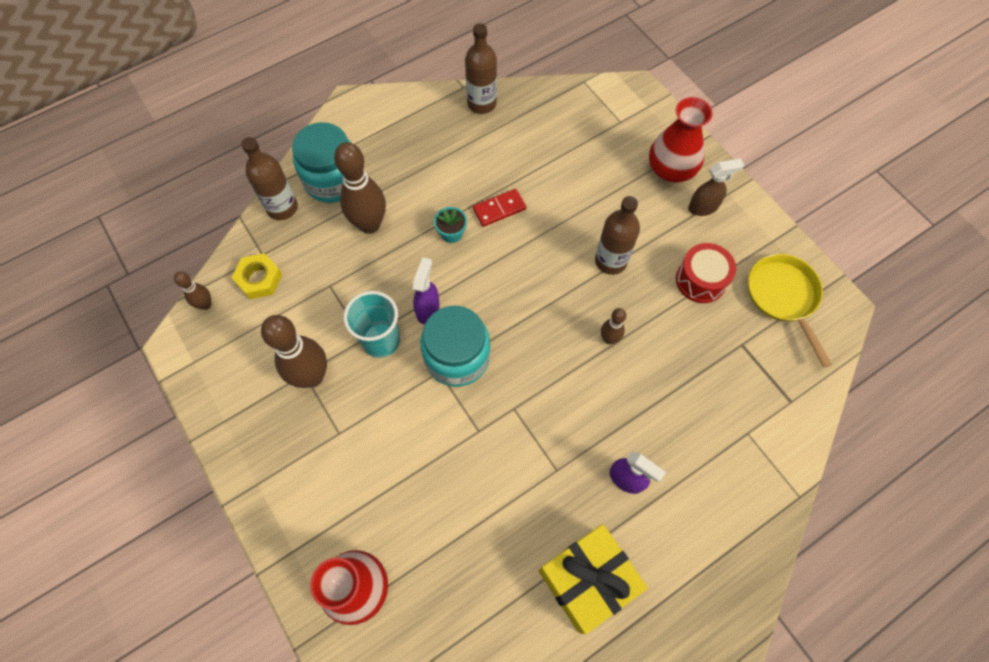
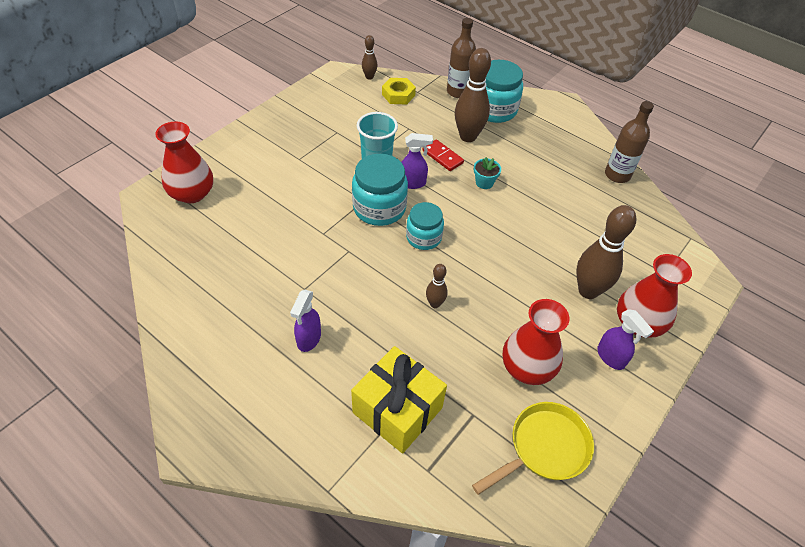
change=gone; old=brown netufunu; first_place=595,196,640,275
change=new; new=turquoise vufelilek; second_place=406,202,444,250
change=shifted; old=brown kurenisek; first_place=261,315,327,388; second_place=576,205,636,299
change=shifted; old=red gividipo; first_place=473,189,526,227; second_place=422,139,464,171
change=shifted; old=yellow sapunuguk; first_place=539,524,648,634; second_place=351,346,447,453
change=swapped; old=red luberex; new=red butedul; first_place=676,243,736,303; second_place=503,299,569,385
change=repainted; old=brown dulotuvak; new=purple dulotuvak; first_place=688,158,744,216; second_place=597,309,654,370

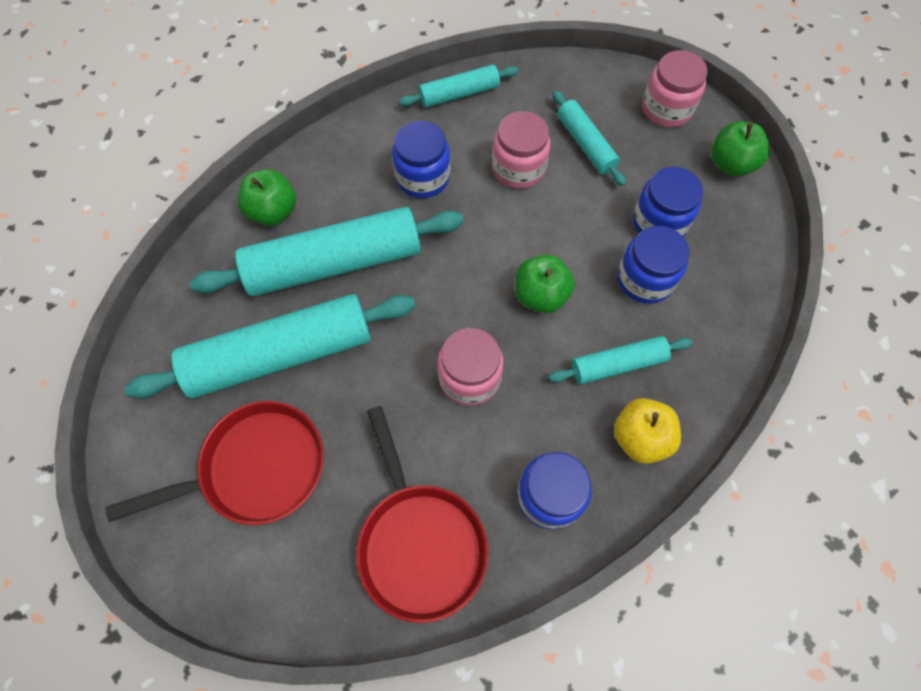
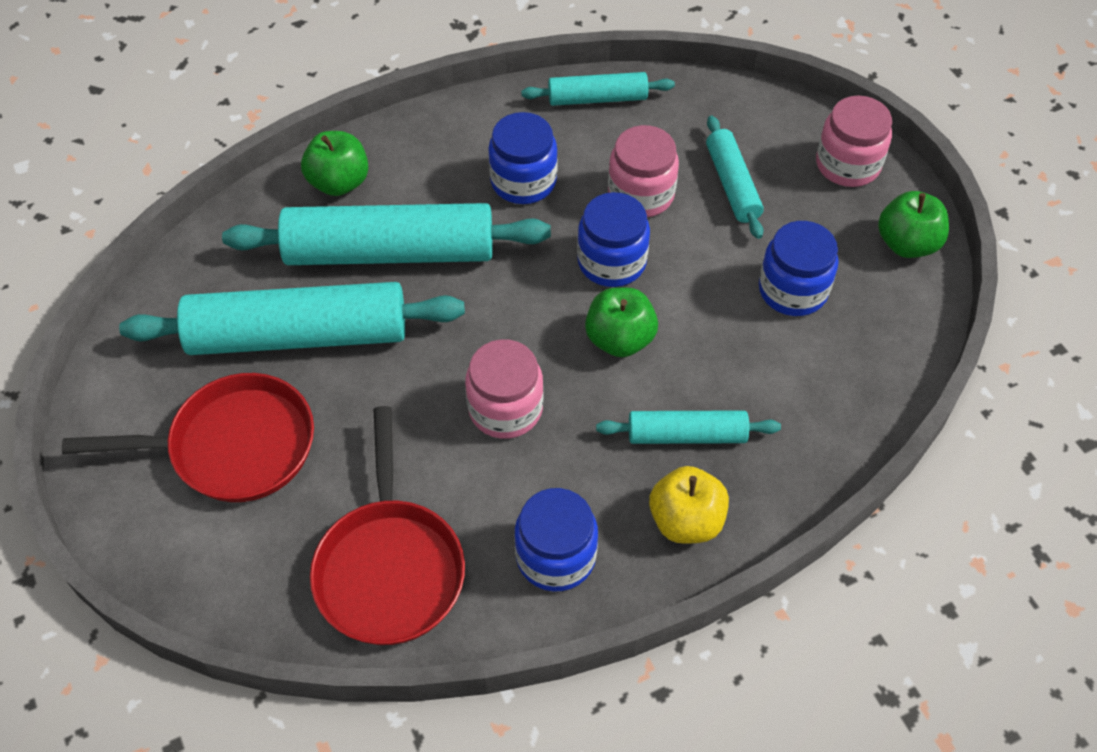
change=shifted; old=blue vufelilek; first_place=617,226,689,304; second_place=577,192,650,287

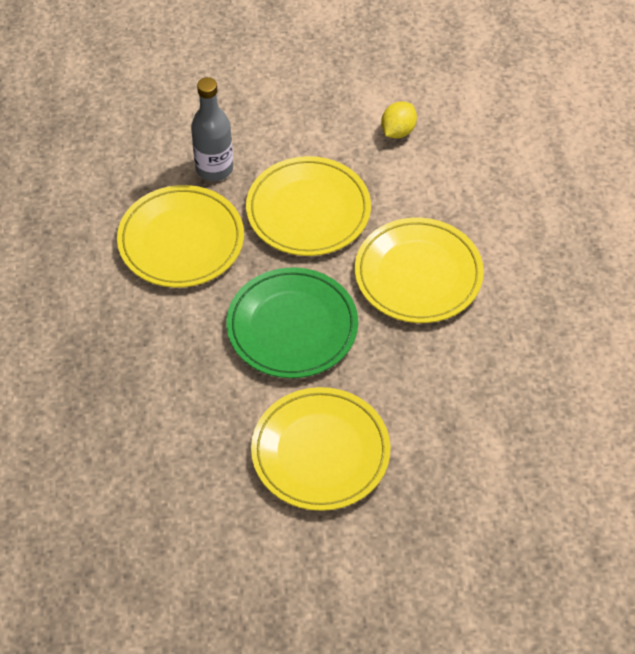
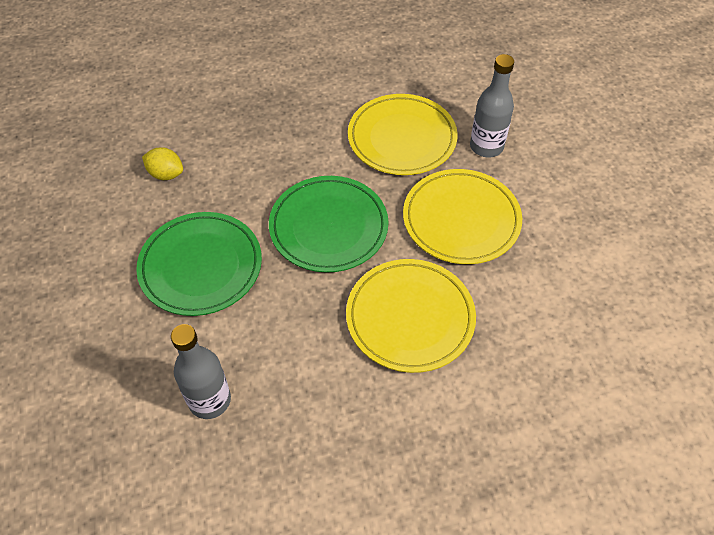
change=new; new=grey netufunu; second_place=171,324,231,419
change=shifted; old=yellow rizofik; first_place=381,101,417,138; second_place=142,147,183,180
change=repainted; old=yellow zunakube; new=green zunakube; first_place=251,387,391,511; second_place=136,212,262,316

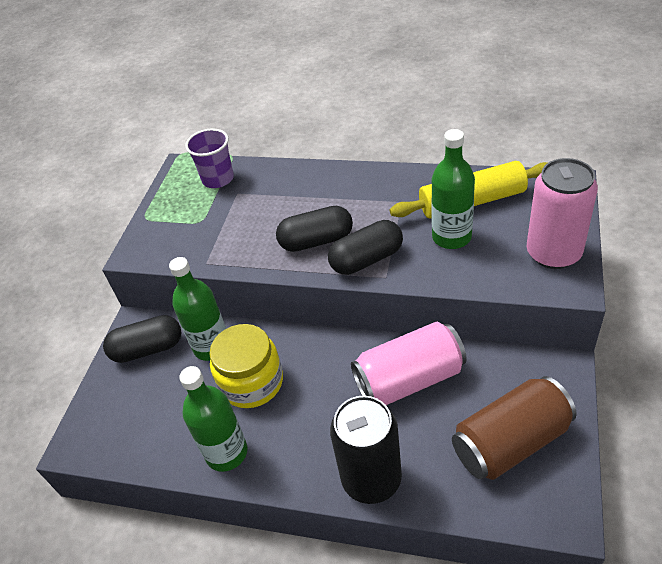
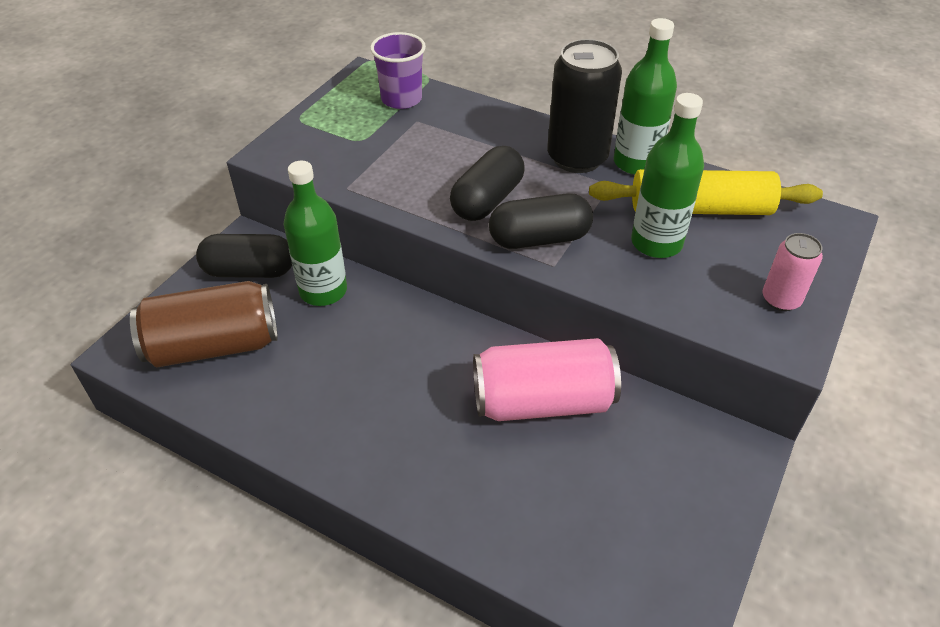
change=gone; old=yellow vufelilek; first_place=209,324,283,408
change=shifted; old=green netufunu; first_place=179,366,248,472; second_place=614,18,677,175
change=shifted; old=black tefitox; first_place=330,396,402,504; second_place=547,39,622,173
change=shifted; old=brown tefitox; first_place=452,376,576,480; second_place=130,281,278,367
change=rotated; old=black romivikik; first_place=276,206,353,252; second_place=450,146,525,221; degrees=-60
change=scaled; old=pink tefitox; first_place=527,158,598,269; second_place=763,233,823,311; factor=0.54

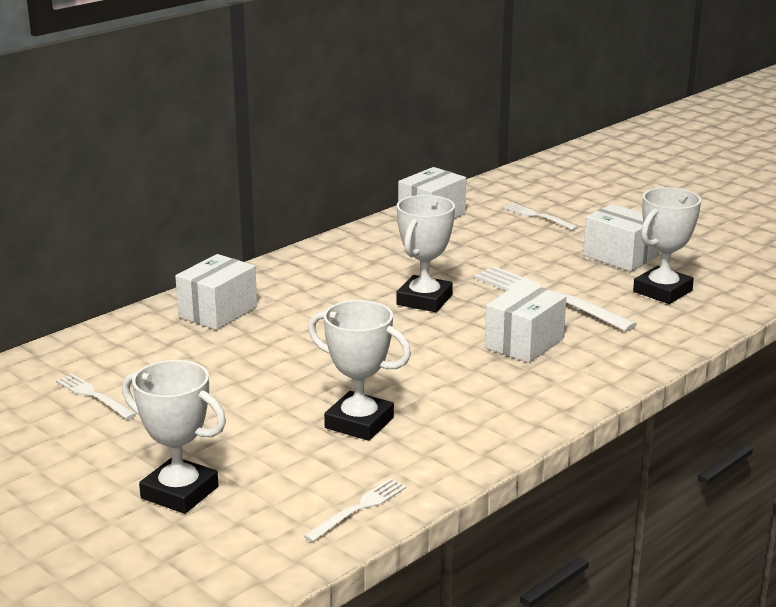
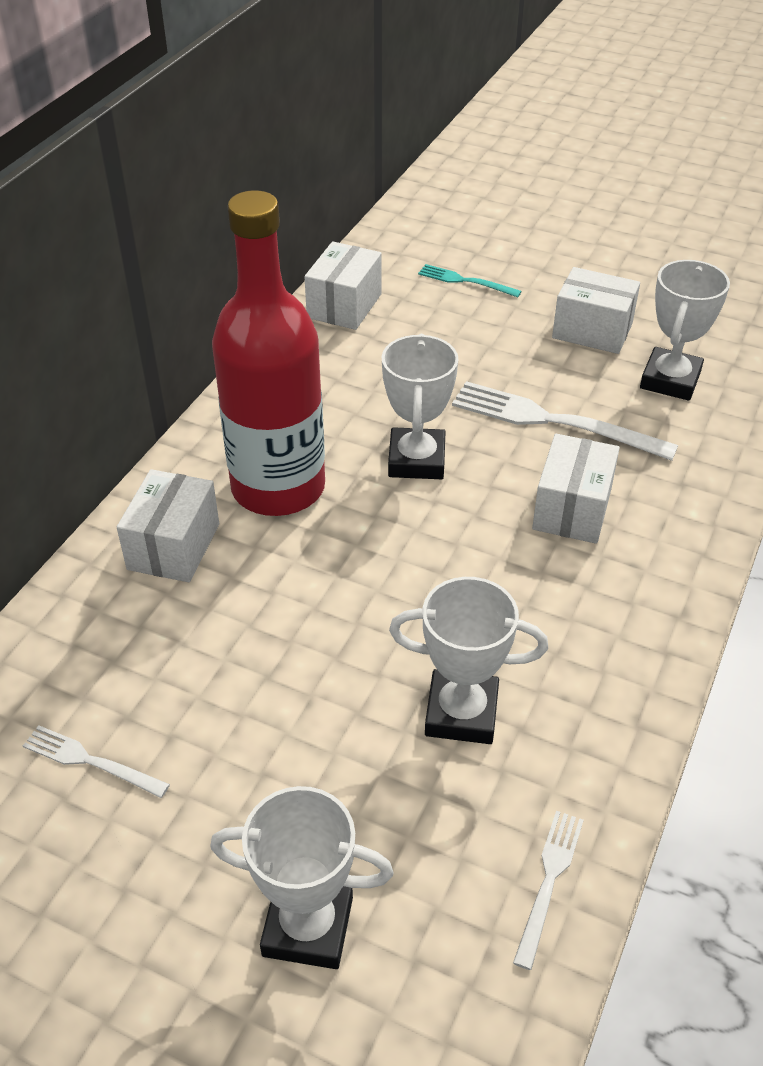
change=new; new=red netufunu; second_place=212,190,325,516
change=repainted; old=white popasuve; new=turquoise popasuve; first_place=503,203,578,230; second_place=418,264,522,297

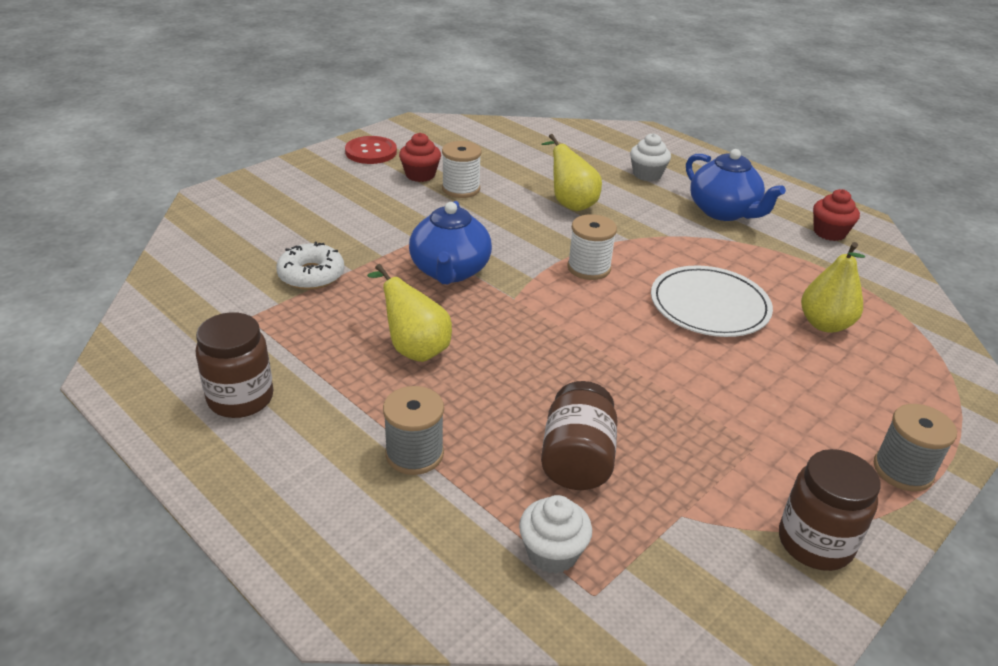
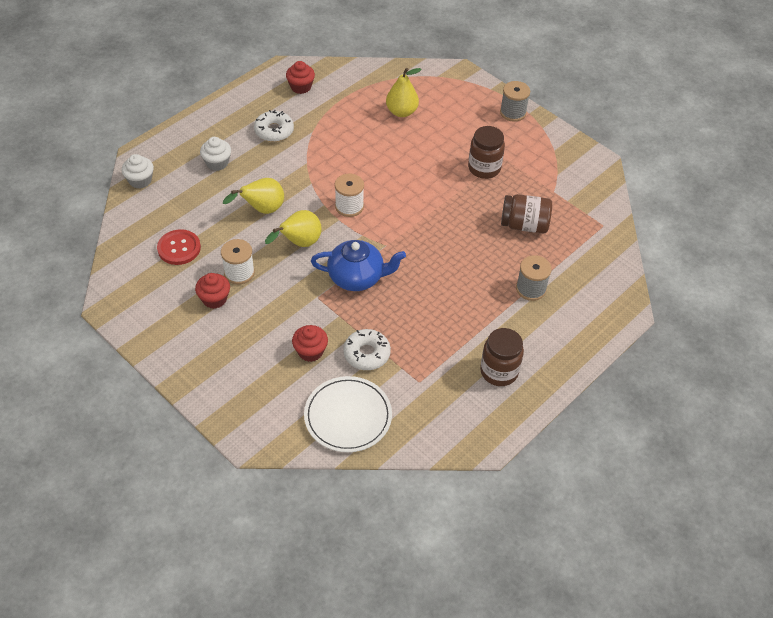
change=new; new=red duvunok; second_place=292,325,328,362
change=shifted; old=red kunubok; first_place=345,136,397,164; second_place=157,229,201,265
change=shifted; old=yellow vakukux; first_place=367,264,452,362; second_place=265,210,322,247
change=shifted; old=white duvunok; first_place=519,495,592,574; second_place=121,154,154,189
change=shifted; old=white zunakube; first_place=651,265,773,337; second_place=304,376,392,452
change=shifted; old=brown vufelilek; first_place=779,449,880,571; second_place=468,126,505,179
change=swapped; old=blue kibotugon; new=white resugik; first_place=686,149,786,221; second_place=254,110,294,142

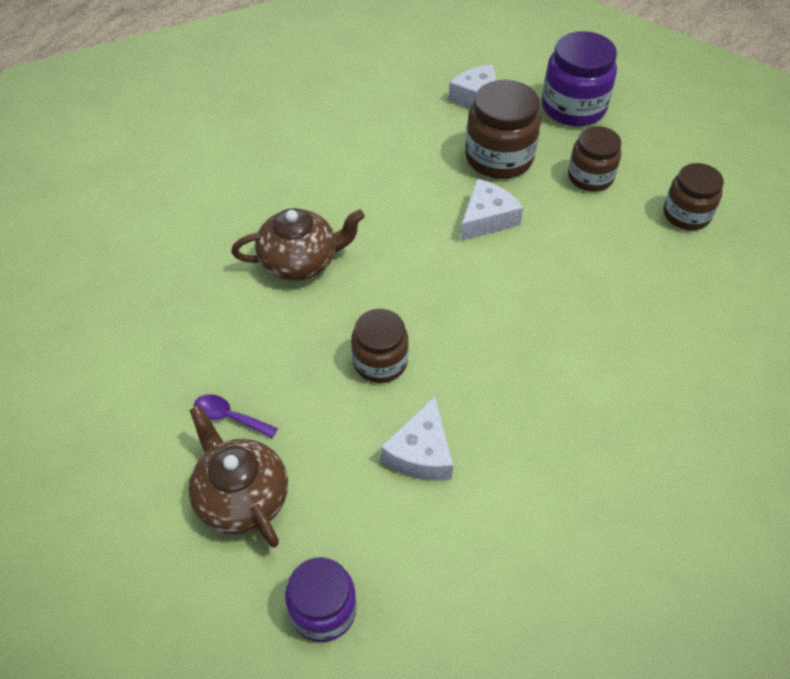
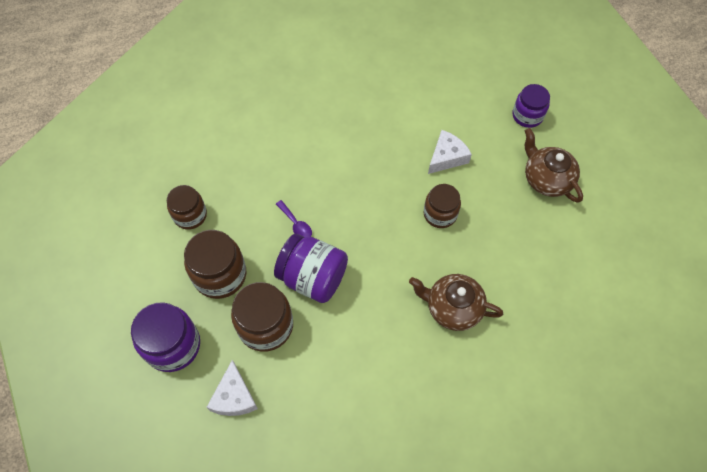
change=shifted; old=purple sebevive; first_place=194,394,278,438; second_place=276,200,312,238
change=swapped; old=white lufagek; new=purple vufelilek; first_place=460,179,523,241; second_place=274,234,348,303
change=rotated; old=brown kibotugon; first_place=188,405,288,548; second_place=525,128,583,203; degrees=150
change=scaled; old=brown vufelilek; first_place=568,126,622,192; second_place=184,230,246,299; factor=1.51

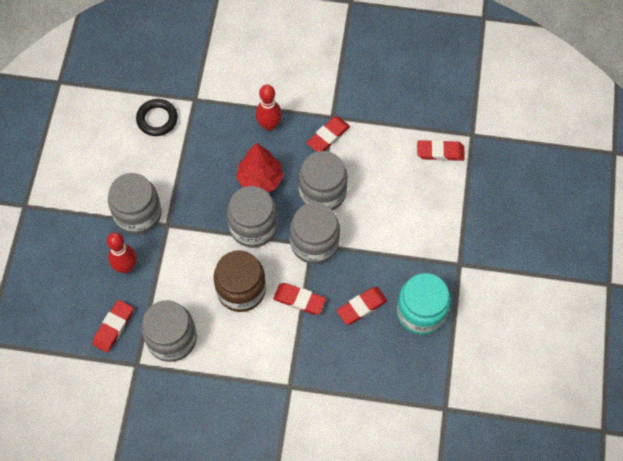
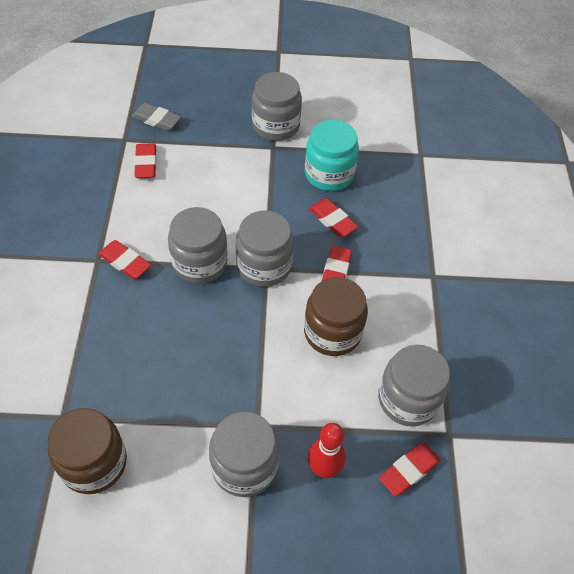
change=gone; old=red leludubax; first_place=236,143,283,192
change=gone; old=red kurenisek; first_place=256,85,282,131
change=new; new=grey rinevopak; second_place=132,103,181,131
change=shifted; old=grey vufelilek; first_place=227,186,278,248; second_place=252,72,302,141
change=swapped; old=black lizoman; new=brown vufelilek; first_place=136,99,178,136; second_place=48,408,127,494
change=rotated; old=red rinevopak; first_place=92,300,134,353; second_place=379,442,441,497; degrees=-60

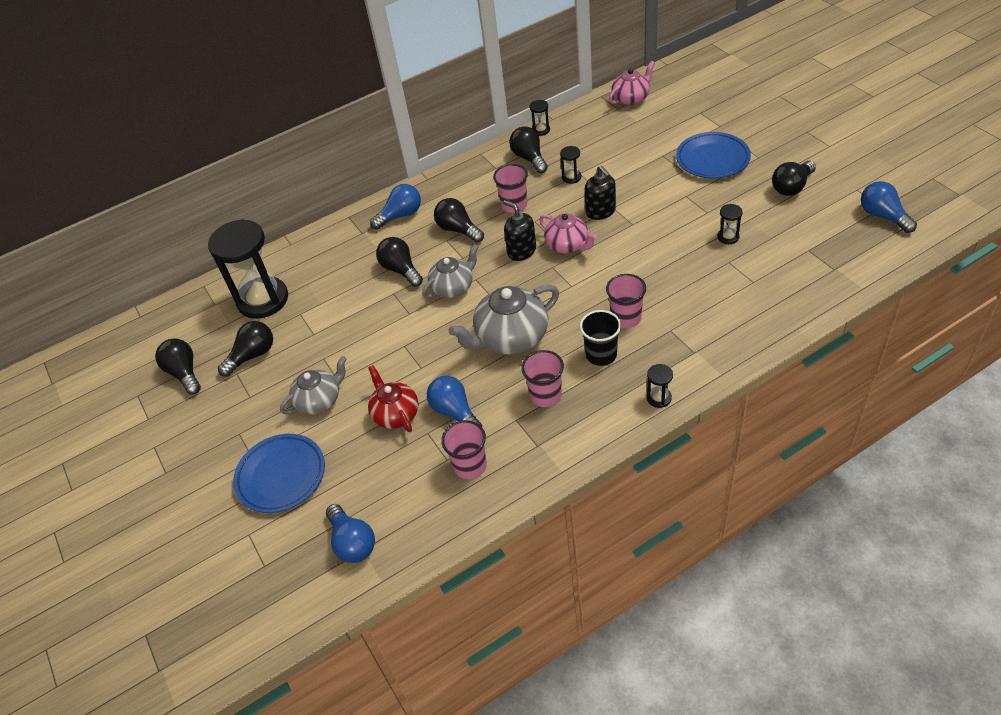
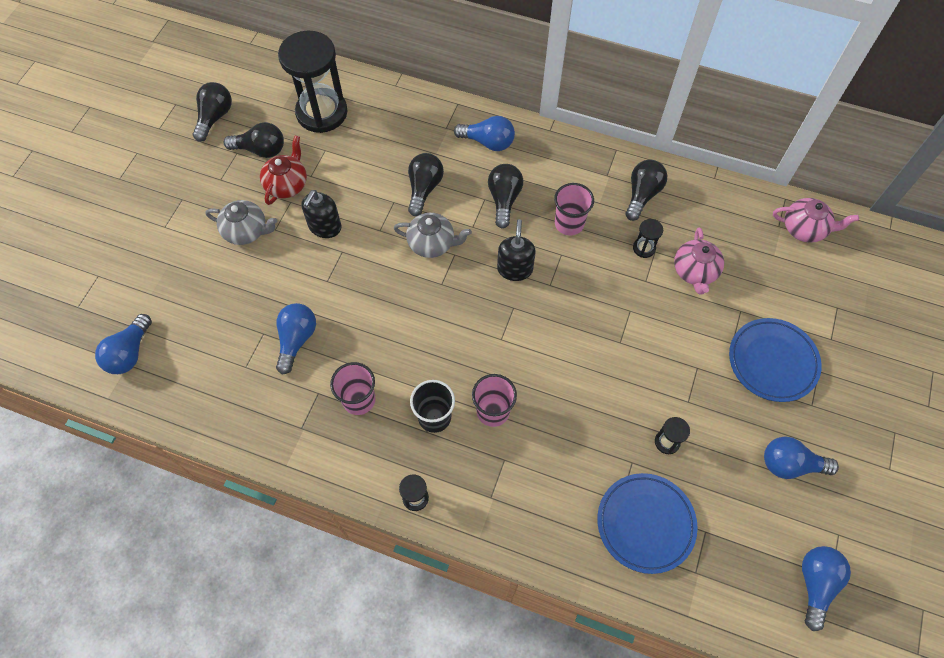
change=gone; old=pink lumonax; first_place=441,420,487,479
change=gone; old=grey kibotugon; first_place=448,285,559,355
change=gone; old=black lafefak; first_place=530,100,550,136
change=shifted; old=blue zunakube; first_place=233,434,325,513; second_place=597,473,698,574
change=shifted; old=red kibotugon; first_place=368,365,418,432; second_place=260,136,307,205
change=shifted; old=pink kibotugon; first_place=539,213,597,253; second_place=674,227,724,295
change=shifted; old=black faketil; first_place=585,165,616,220; second_place=301,190,342,238
change=repainted; old=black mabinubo; new=blue mabinubo; first_place=772,160,816,196; second_place=764,436,839,479

